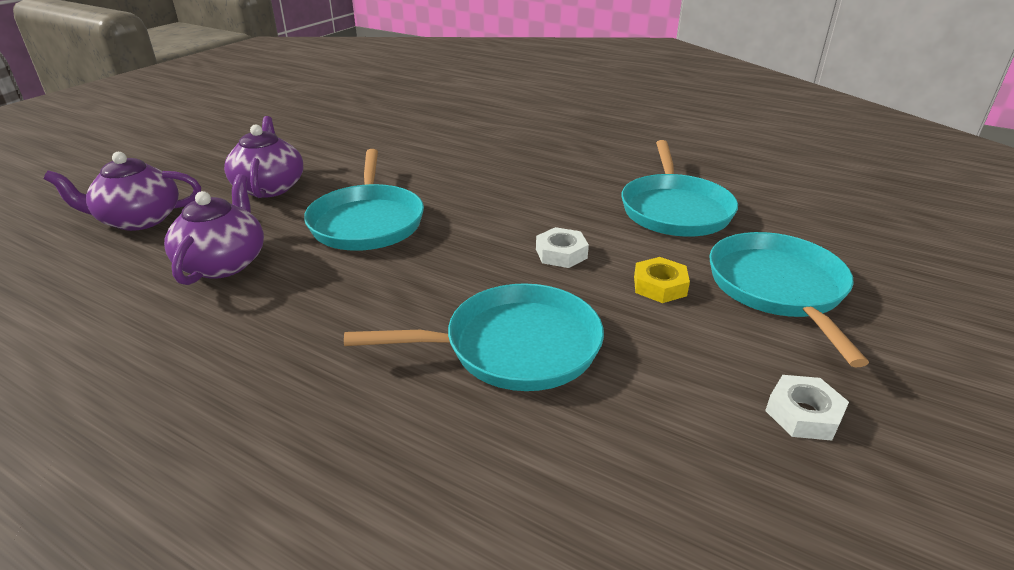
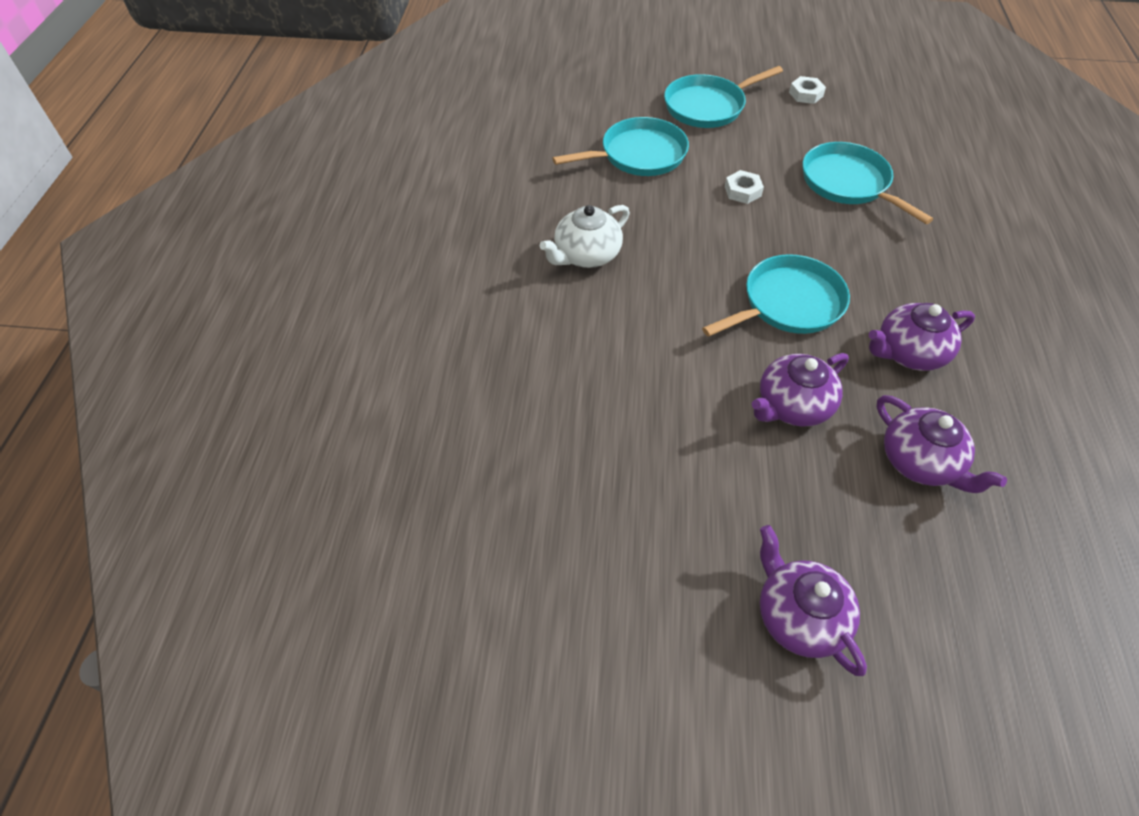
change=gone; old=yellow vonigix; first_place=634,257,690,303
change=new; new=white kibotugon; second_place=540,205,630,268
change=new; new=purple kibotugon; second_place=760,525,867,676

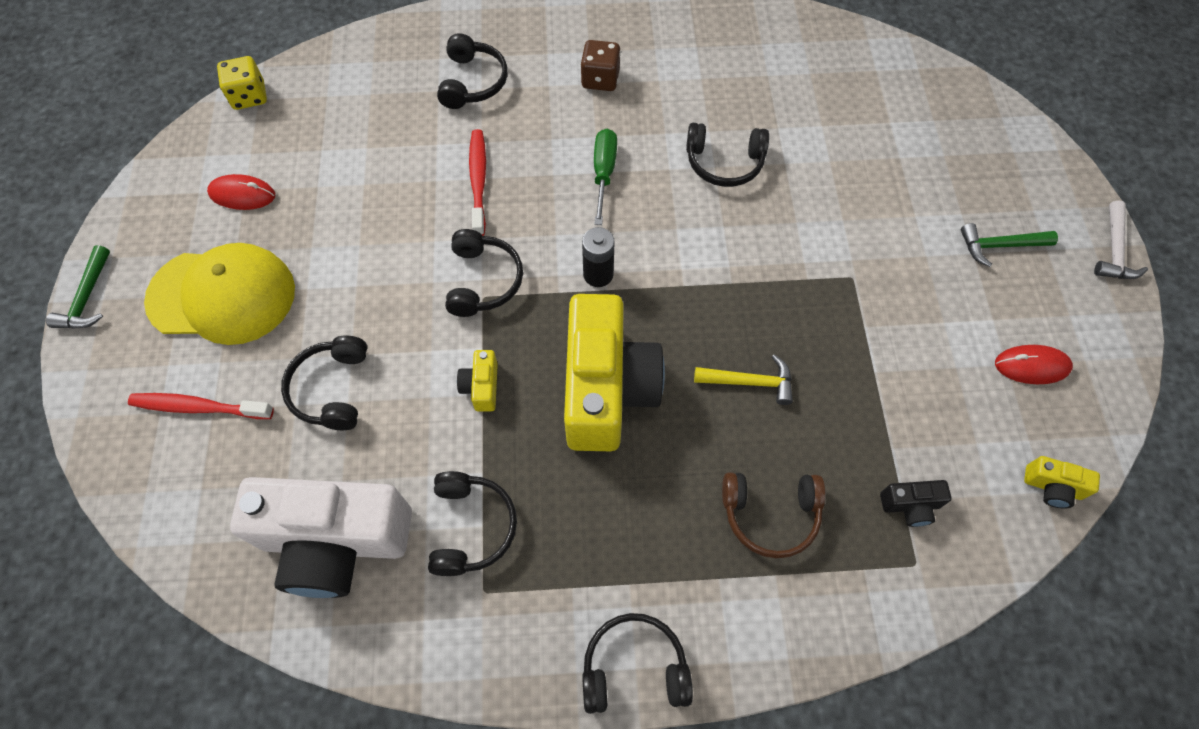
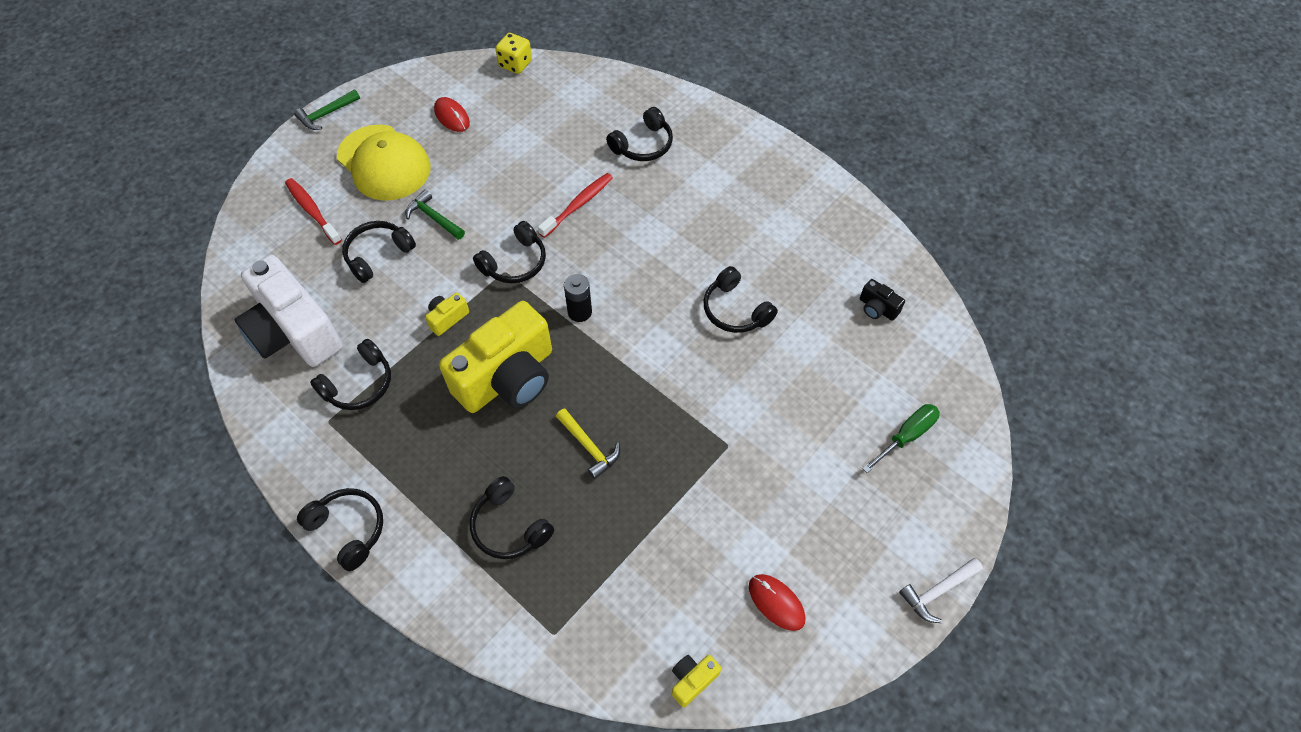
change=gone; old=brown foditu; first_place=580,40,621,91
change=shifted; old=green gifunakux; first_place=594,129,617,225; second_place=862,404,940,473
change=shifted; old=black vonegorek; first_place=880,480,951,527; second_place=860,279,905,321
change=shifted; old=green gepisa; first_place=961,223,1058,267; second_place=405,190,465,240
change=repainted; old=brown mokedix; new=black mokedix; first_place=722,472,826,559; second_place=470,476,554,559
change=rotated; old=yellow vonegorek; first_place=1024,456,1100,508; second_place=672,655,721,707; degrees=75

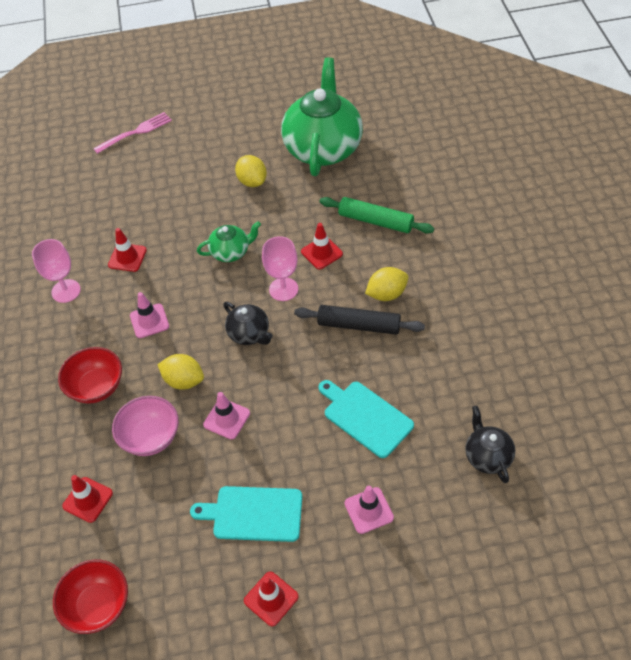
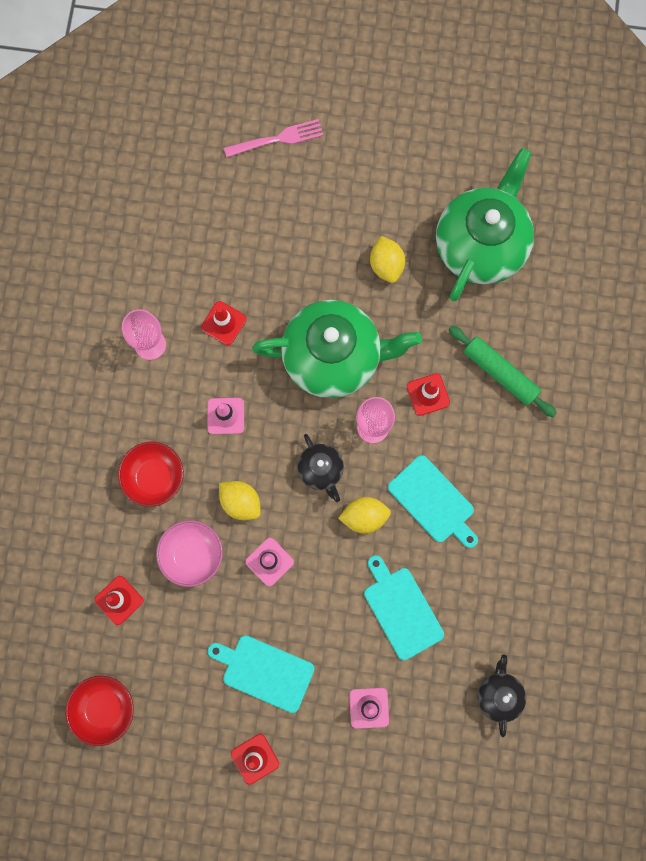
change=shifted; old=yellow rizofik; first_place=365,267,408,301; second_place=338,497,391,534
change=swapped; old=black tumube; new=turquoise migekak; first_place=294,305,425,335; second_place=388,455,478,548
change=scaled; old=green kibotugon; first_place=197,221,261,262; second_place=252,300,422,398; factor=2.15

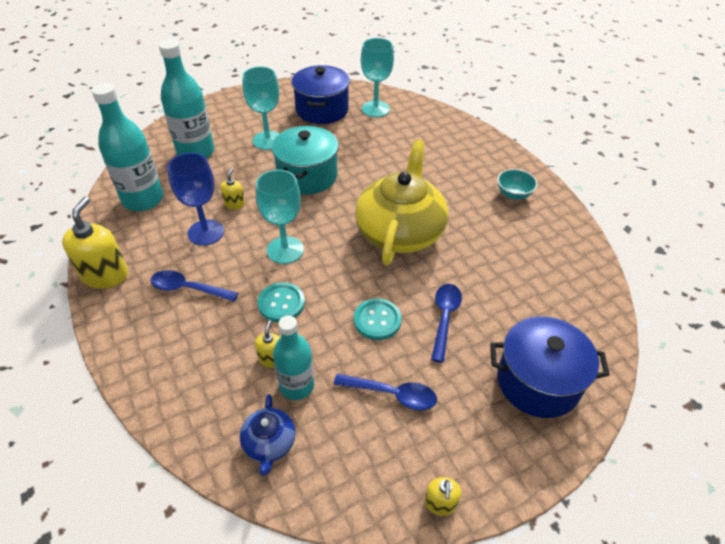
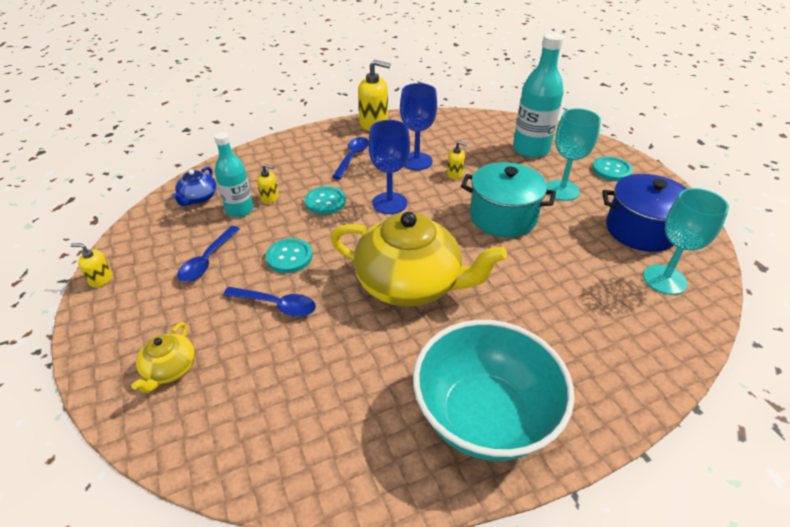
change=gone; old=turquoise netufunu; first_place=91,83,163,211
change=new; new=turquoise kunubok; second_place=592,156,633,181
change=swapped; old=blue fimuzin; new=yellow kibotugon; first_place=490,316,610,418; second_place=131,322,195,393
change=repainted; old=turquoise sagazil; new=blue sagazil; first_place=256,170,304,264; second_place=369,120,410,214
change=rotated; old=blue kibotugon; first_place=240,394,296,476; second_place=171,167,217,206; degrees=-75
change=scaled; old=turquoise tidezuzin; first_place=497,169,538,200; second_place=413,320,574,461; factor=2.41

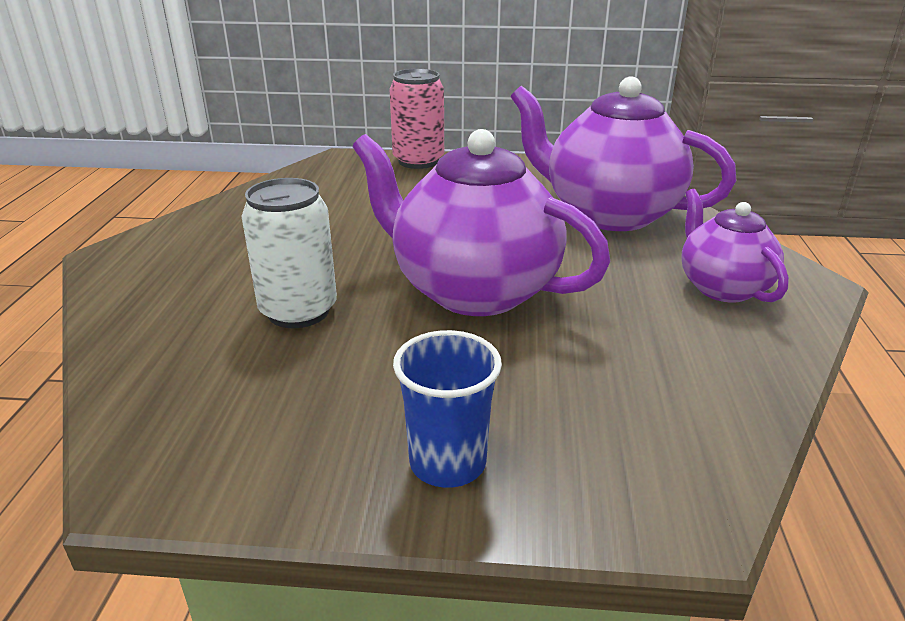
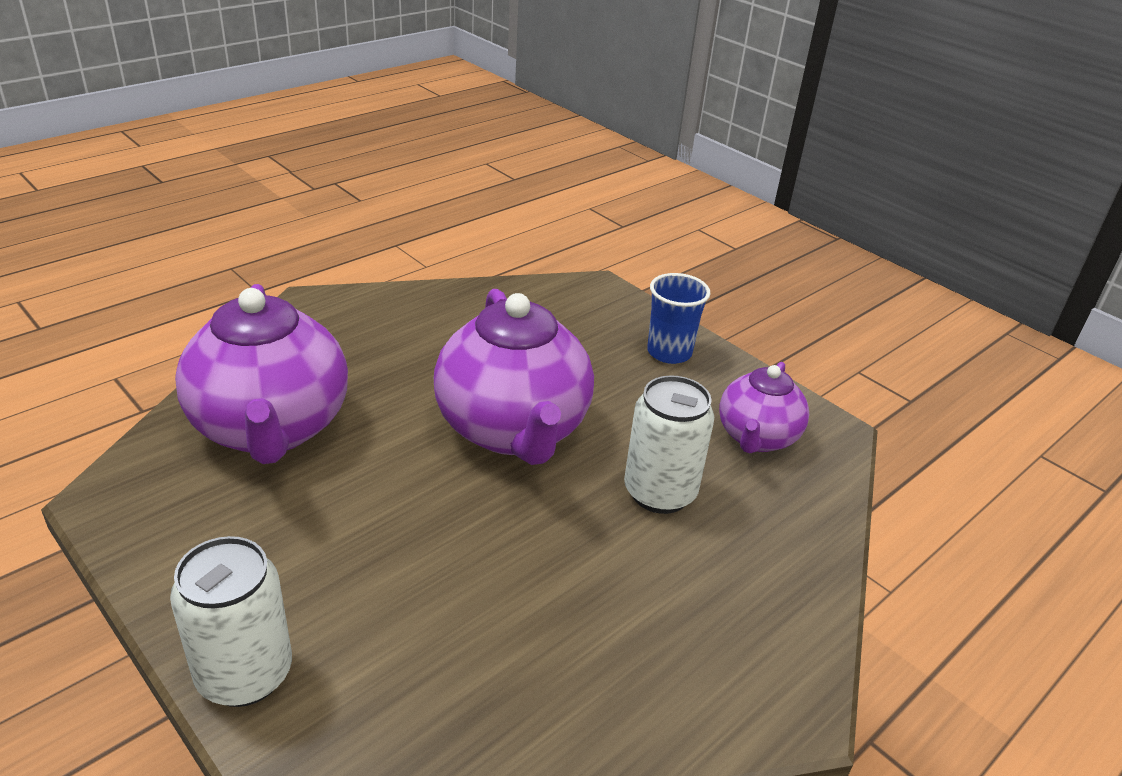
change=shifted; old=purple kibotugon; first_place=681,189,789,303; second_place=719,362,809,453
change=repainted; old=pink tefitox; new=white tefitox; first_place=390,69,444,169; second_place=170,536,292,707

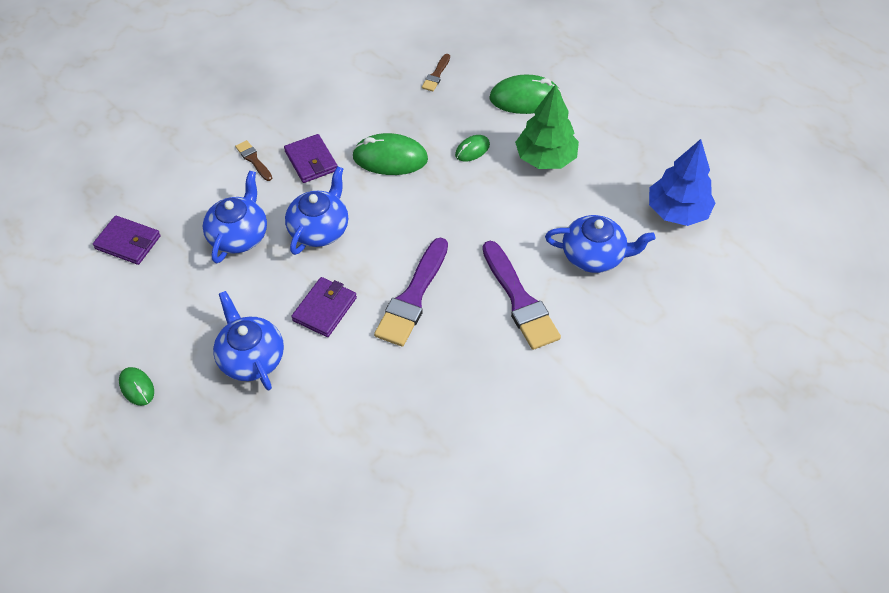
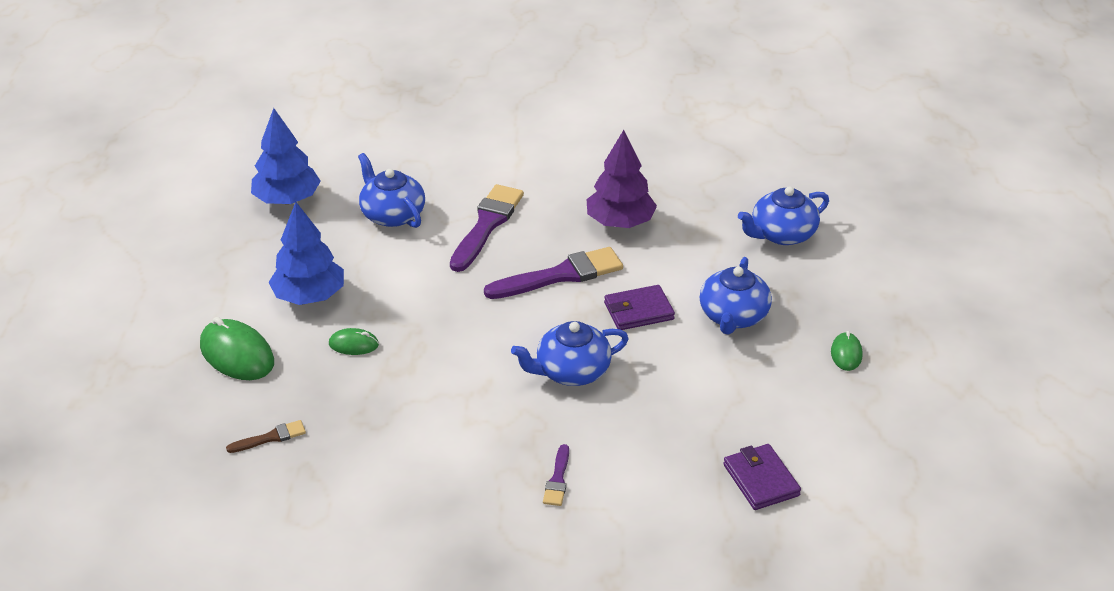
change=gone; old=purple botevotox; first_place=284,134,337,183
change=gone; old=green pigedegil; first_place=352,133,428,175
change=new; new=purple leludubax; second_place=587,130,657,228
change=shifted; old=blue kibotugon; first_place=203,171,267,263; second_place=738,186,829,245
change=repainted; old=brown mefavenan; new=purple mefavenan; first_place=235,140,272,181; second_place=543,444,569,506
change=repainted; old=green leludubax; new=blue leludubax; first_place=515,84,579,169; second_place=268,202,344,305

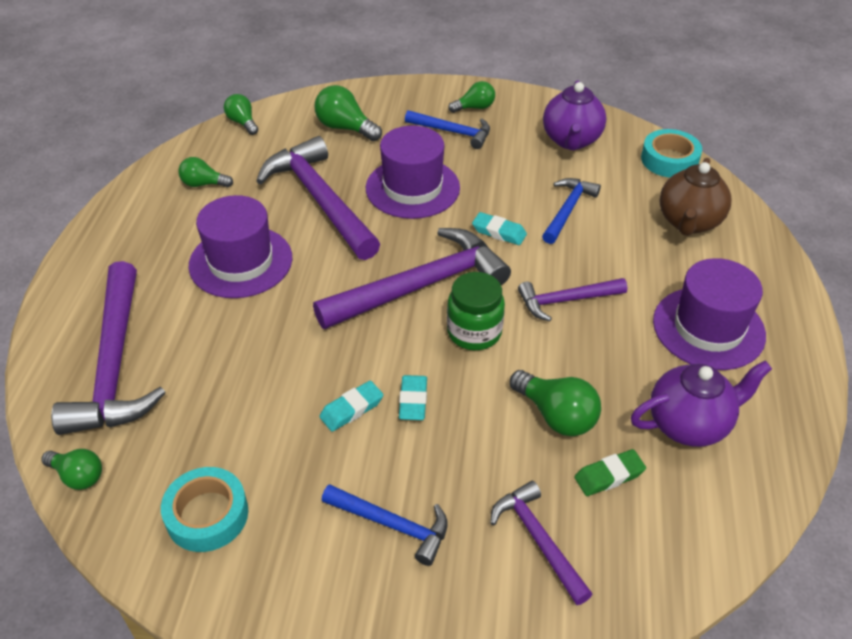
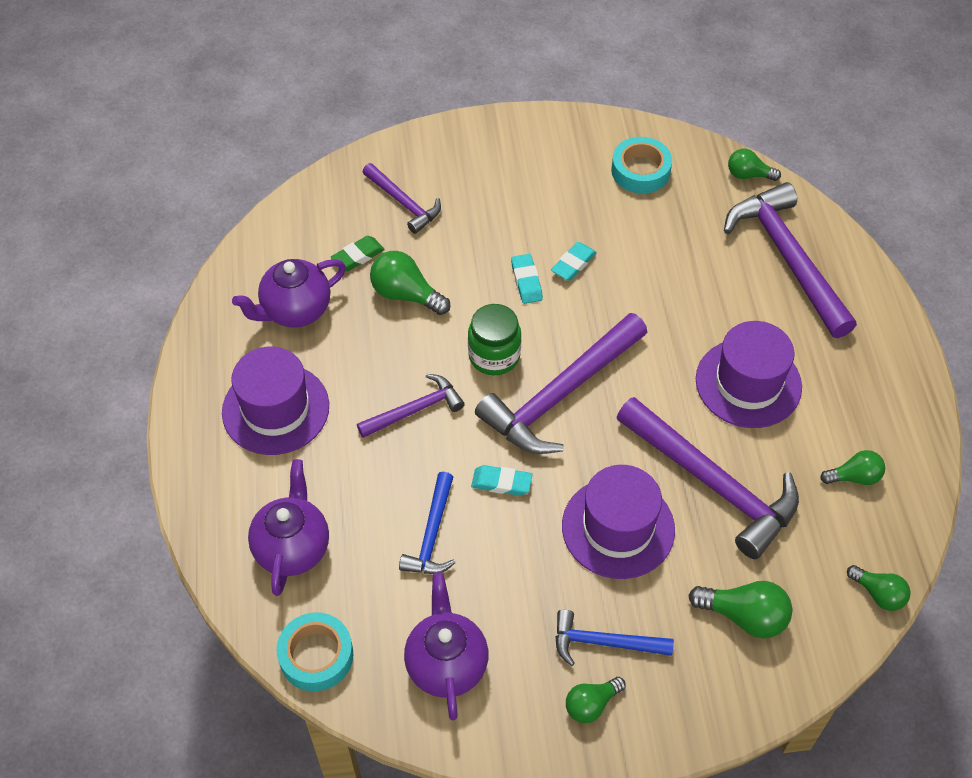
change=gone; old=blue gepisa; first_place=322,484,448,566
change=repainted; old=brown kibotugon; new=purple kibotugon; first_place=659,158,731,236; second_place=248,459,329,596

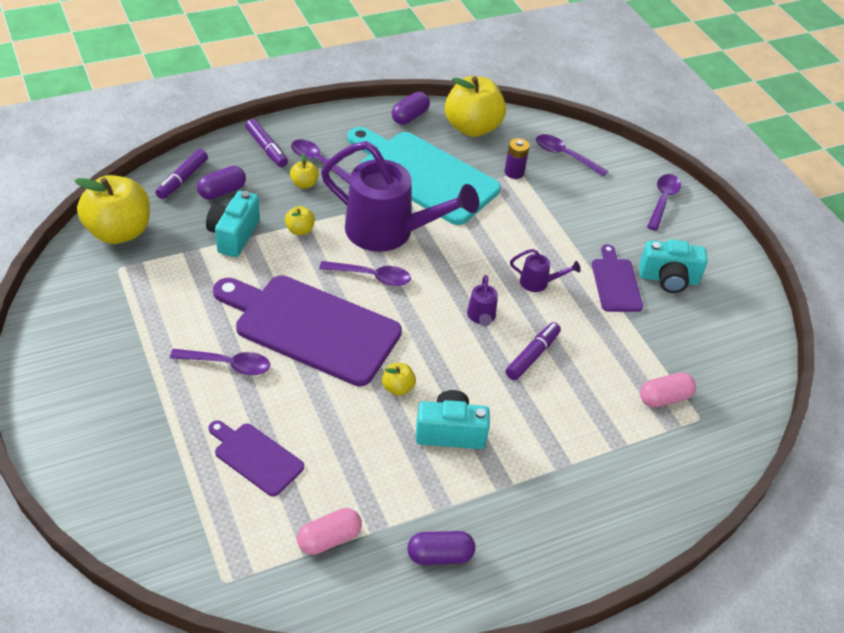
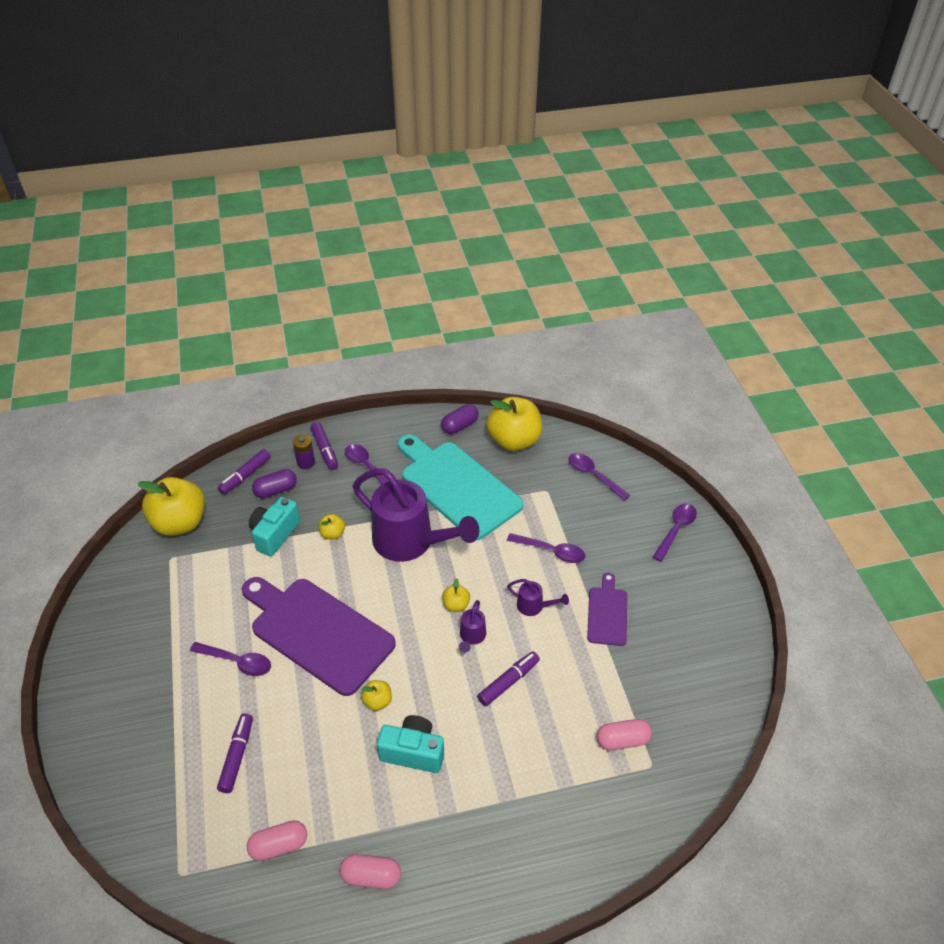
change=gone; old=turquoise vonegorek; first_place=639,239,708,293
change=shifted; old=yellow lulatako; first_place=290,153,319,188; second_place=442,578,470,612
change=shifted; old=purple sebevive; first_place=319,261,411,286; second_place=507,533,585,563
change=shifted; old=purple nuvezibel; first_place=504,138,530,179; second_place=293,434,315,469
change=swapped; old=purple migekak; new=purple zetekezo; first_place=208,420,304,497; second_place=217,713,253,793
change=repainted; old=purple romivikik; new=pink romivikik; first_place=407,531,475,565; second_place=340,854,401,889

